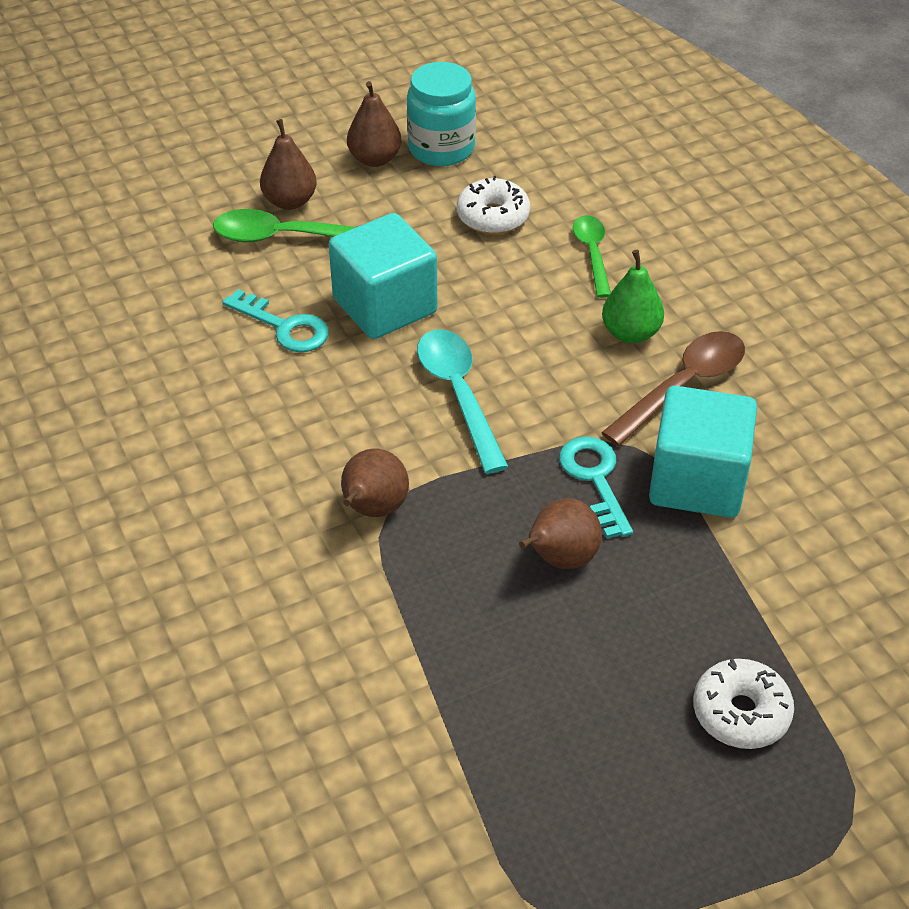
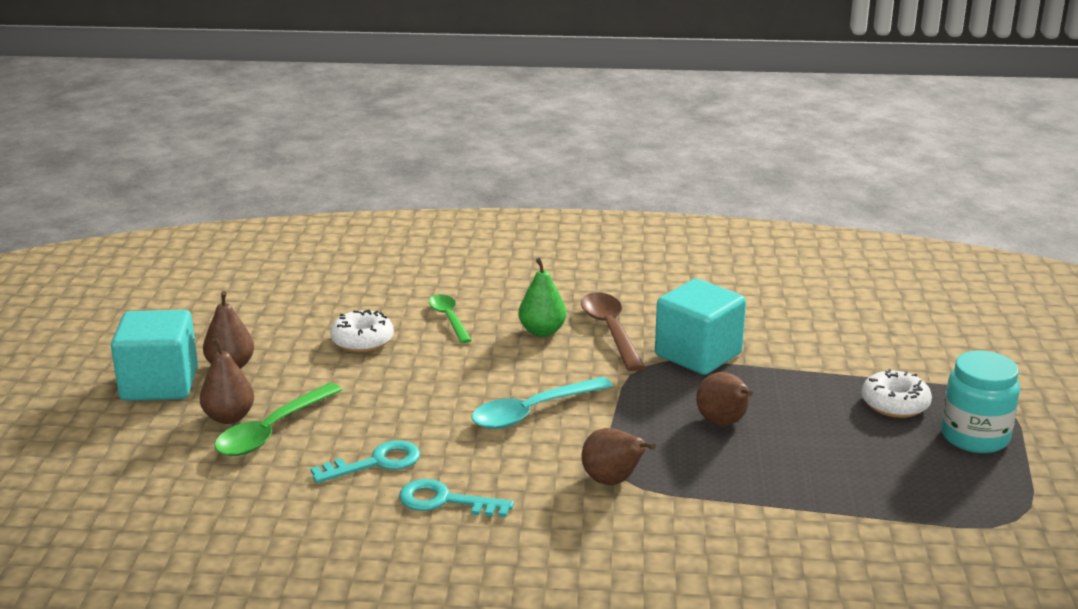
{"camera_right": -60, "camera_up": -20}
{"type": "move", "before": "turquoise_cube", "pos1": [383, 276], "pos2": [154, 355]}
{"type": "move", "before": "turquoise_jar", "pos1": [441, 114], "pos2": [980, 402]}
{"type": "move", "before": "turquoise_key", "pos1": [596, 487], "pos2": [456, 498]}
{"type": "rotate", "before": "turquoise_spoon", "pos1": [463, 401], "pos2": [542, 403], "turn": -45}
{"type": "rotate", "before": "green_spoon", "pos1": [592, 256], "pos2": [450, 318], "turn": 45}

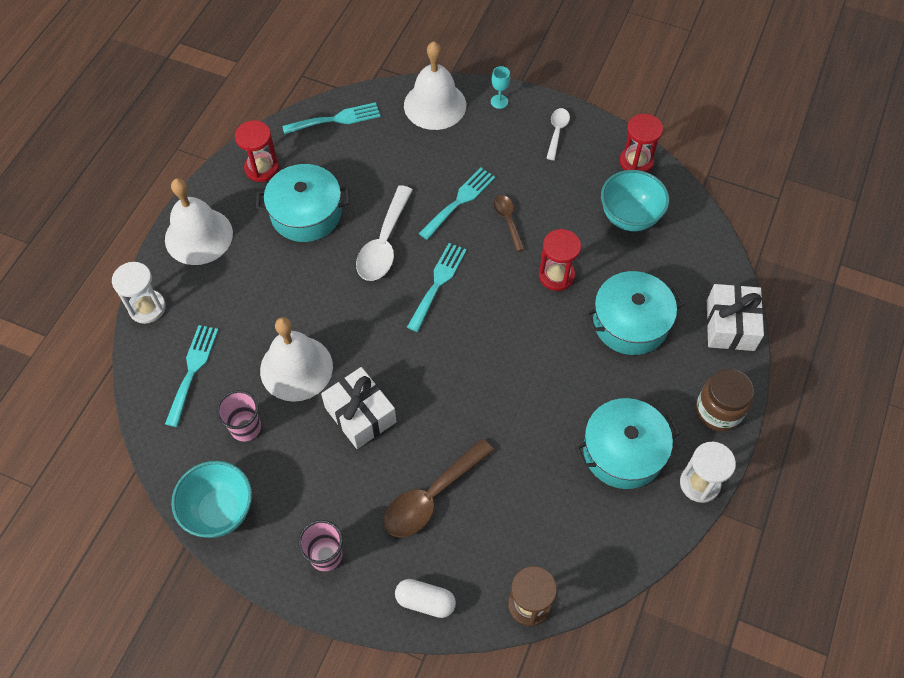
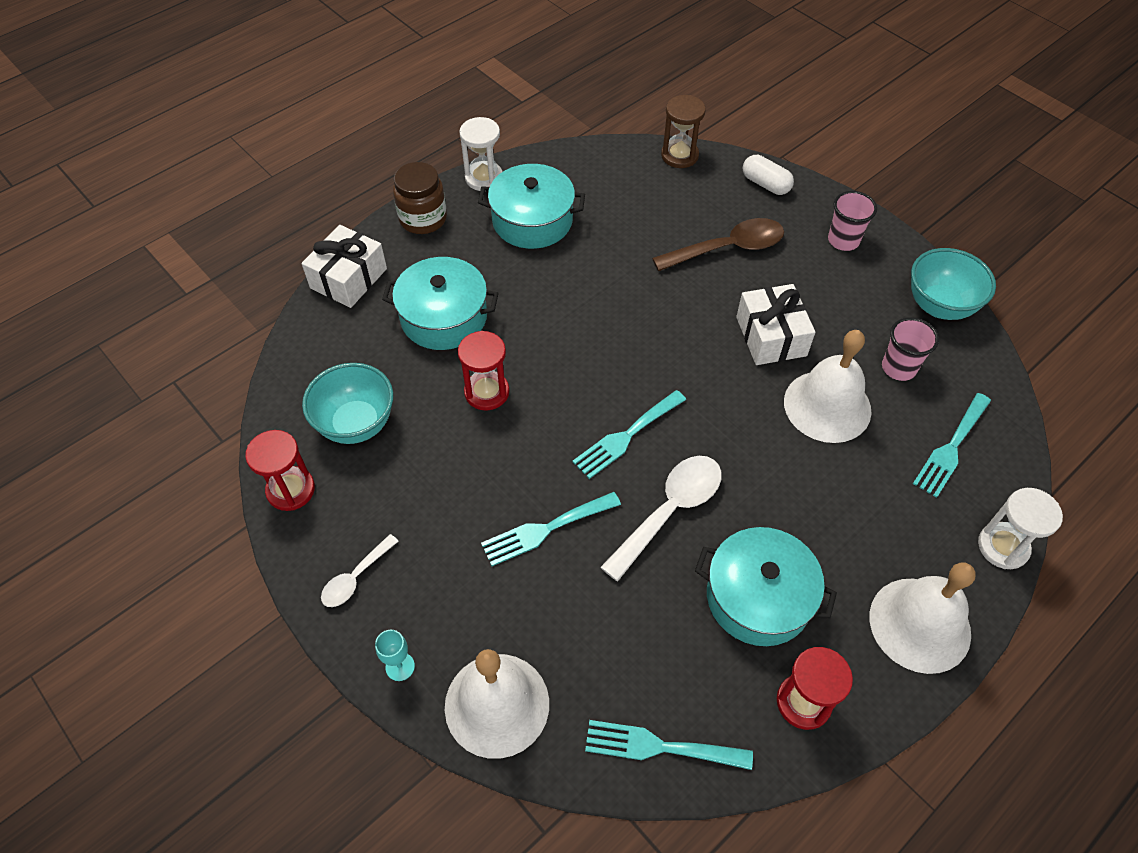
{"camera_right": -155, "camera_up": -5}
{"type": "delete", "before": "brown_spoon", "pos1": [509, 223]}

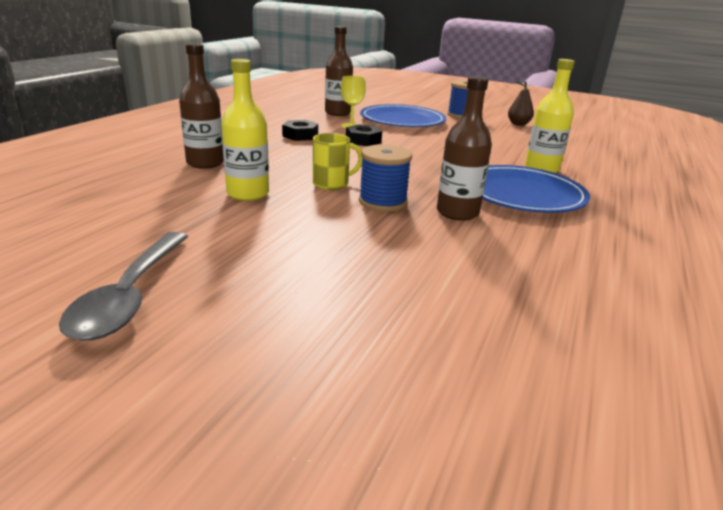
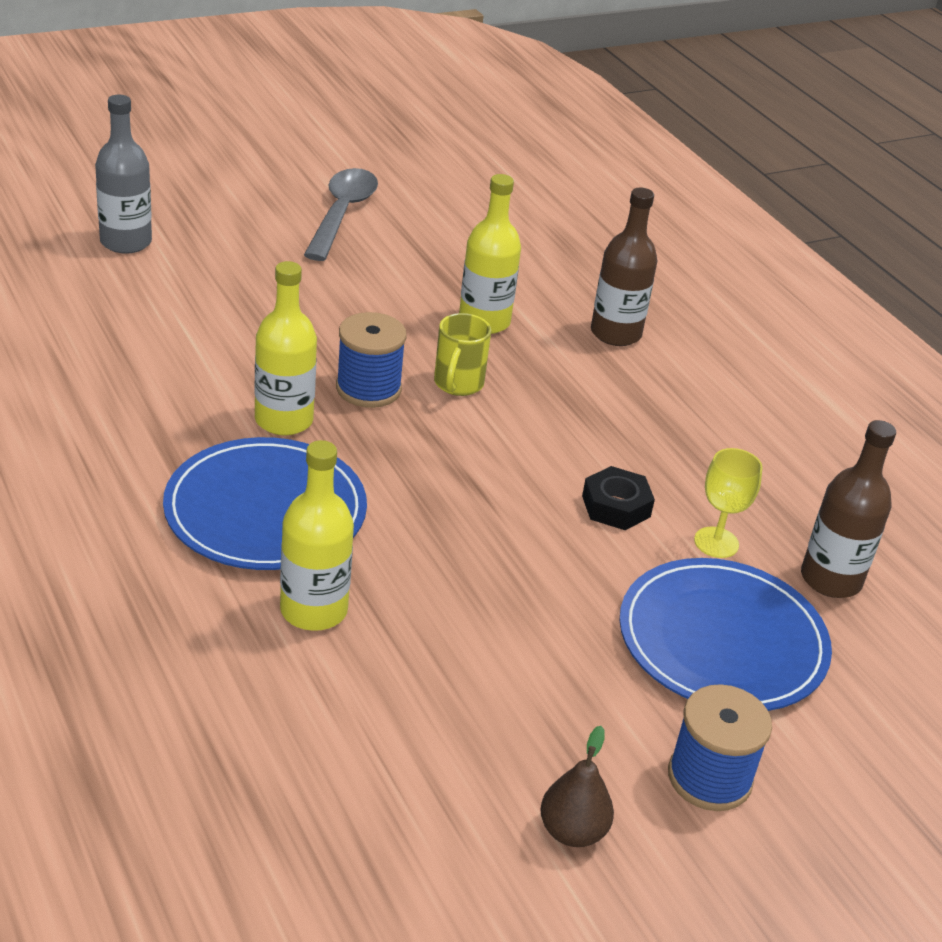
{"camera_right": 125, "camera_up": 10}
{"type": "delete", "before": "black_nut", "pos1": [300, 130]}
{"type": "insert", "after": "grey_bottle", "pos2": [123, 174]}
{"type": "recolor", "before": "brown_bottle", "after": "yellow_bottle", "pos1": [464, 148], "pos2": [285, 348]}
{"type": "rotate", "before": "grey_spoon", "pos1": [123, 286], "pos2": [341, 214], "turn": 60}

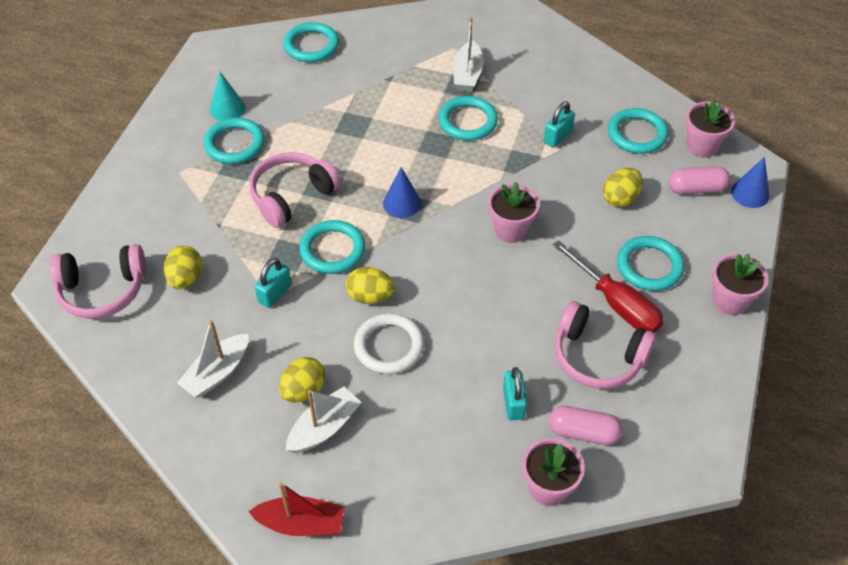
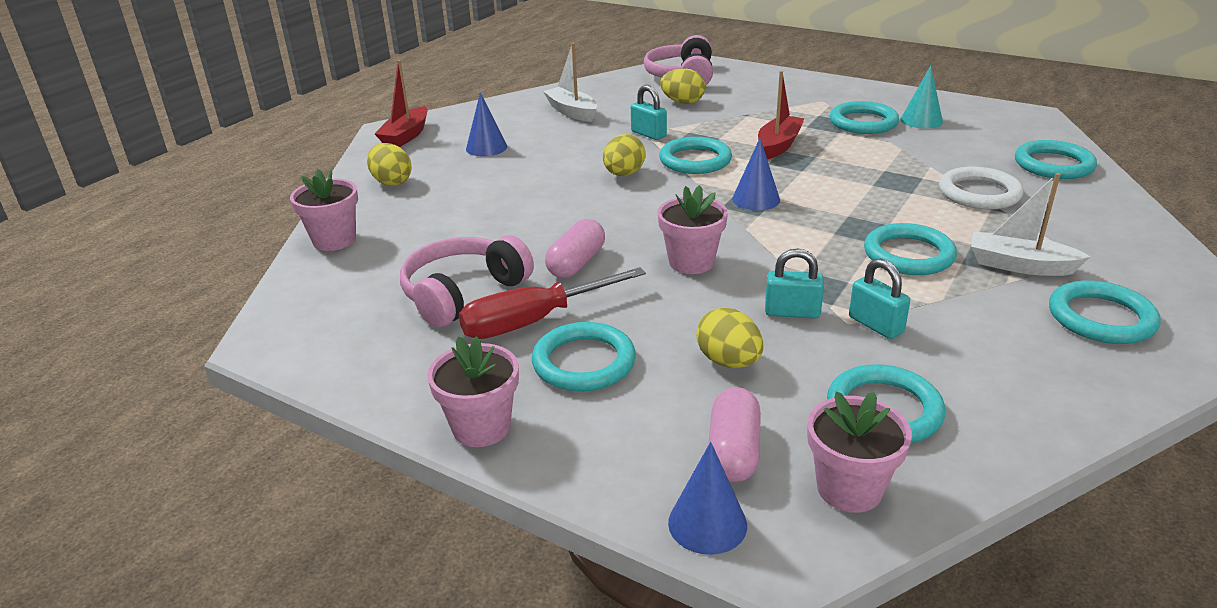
{"camera_right": 105, "camera_up": -20}
{"type": "insert", "after": "turquoise_ring", "pos2": [1105, 312]}
{"type": "move", "before": "yellow_egg", "pos1": [302, 380], "pos2": [389, 164]}
{"type": "move", "before": "white_ring", "pos1": [389, 343], "pos2": [981, 188]}
{"type": "move", "before": "turquoise_padlock", "pos1": [515, 393], "pos2": [794, 284]}
{"type": "move", "before": "pink_capsule", "pos1": [586, 425], "pos2": [575, 248]}
{"type": "replace", "before": "pink_headphones", "after": "red_boat", "pos1": [295, 190], "pos2": [781, 115]}
{"type": "replace", "before": "white_boat", "after": "blue_cone", "pos1": [324, 420], "pos2": [487, 124]}

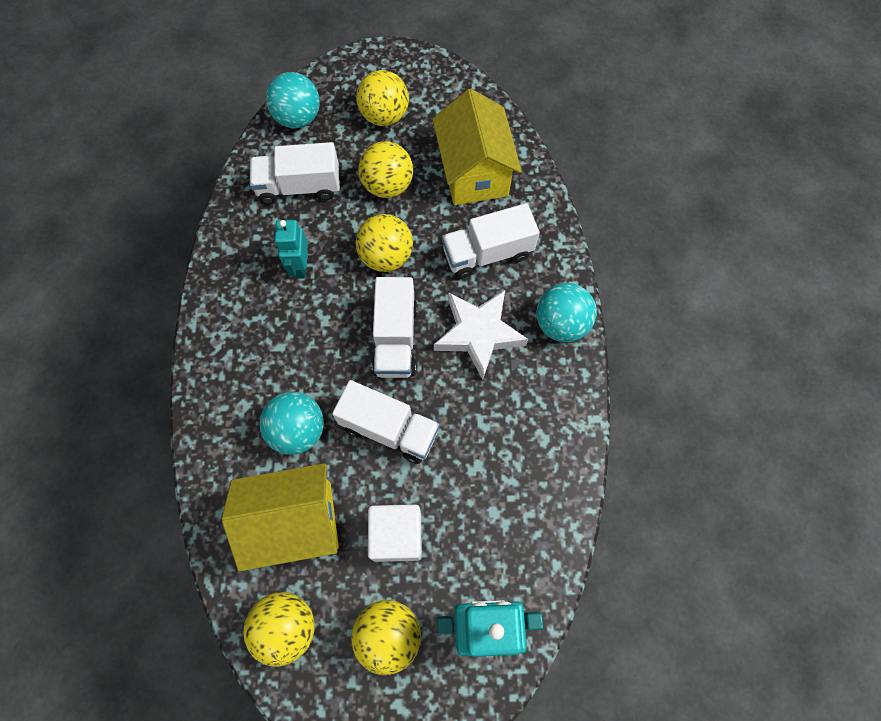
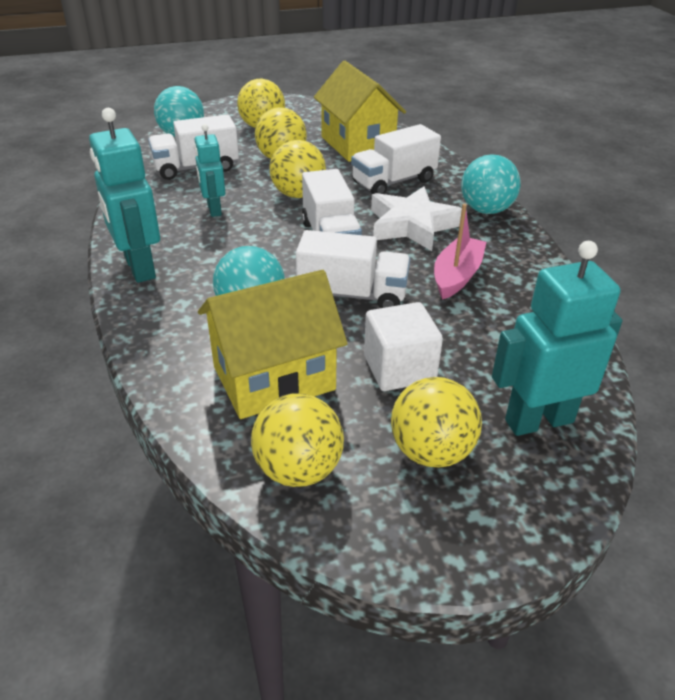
{"camera_right": -15, "camera_up": -30}
{"type": "insert", "after": "turquoise_robot", "pos2": [124, 195]}
{"type": "insert", "after": "pink_boat", "pos2": [460, 252]}

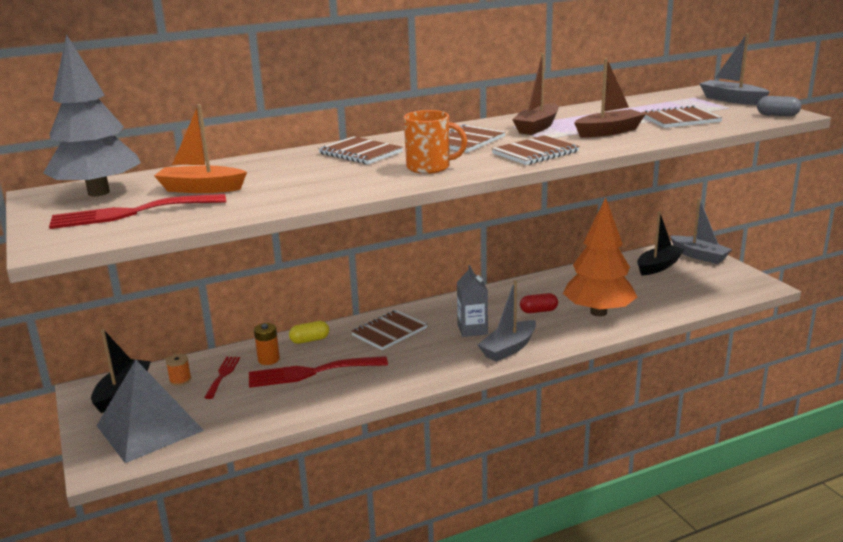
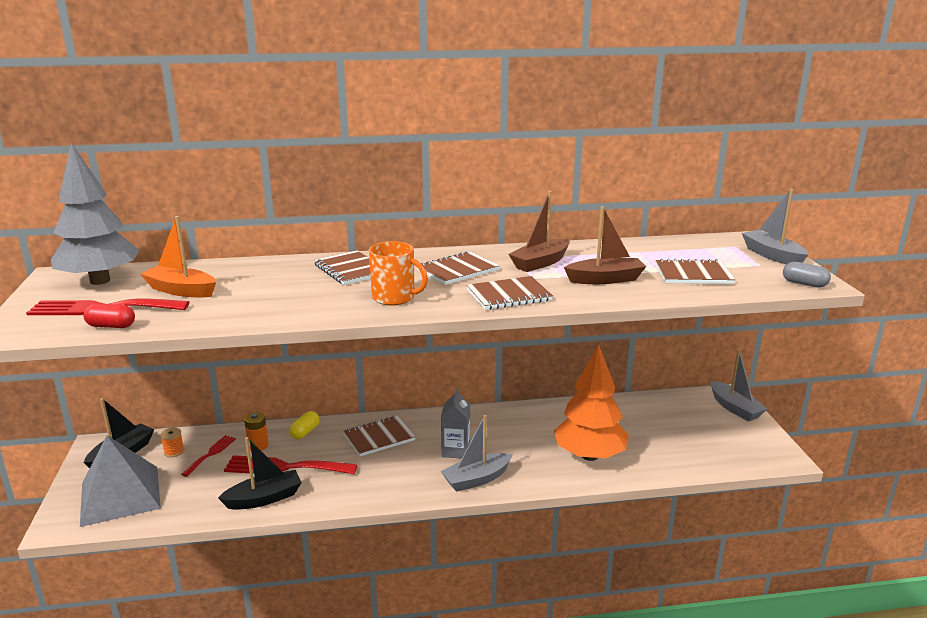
{"camera_right": 15, "camera_up": 0}
{"type": "move", "before": "red_capsule", "pos1": [539, 303], "pos2": [109, 316]}
{"type": "move", "before": "black_boat", "pos1": [660, 243], "pos2": [260, 473]}
{"type": "rotate", "before": "yellow_capsule", "pos1": [309, 332], "pos2": [304, 425], "turn": -60}

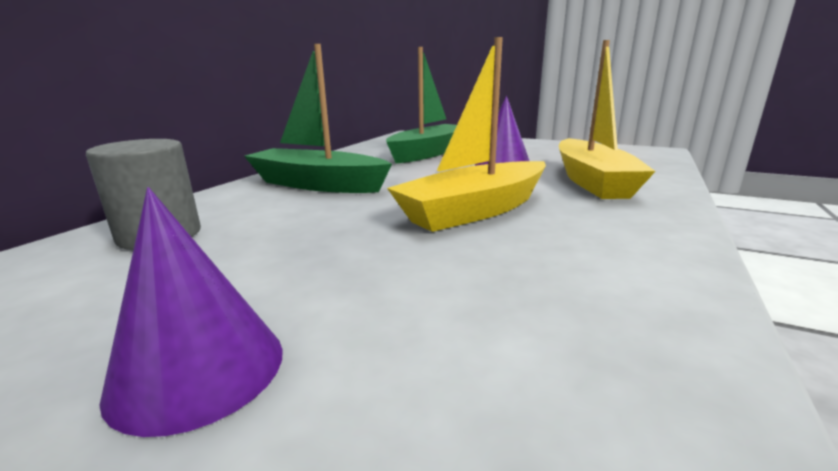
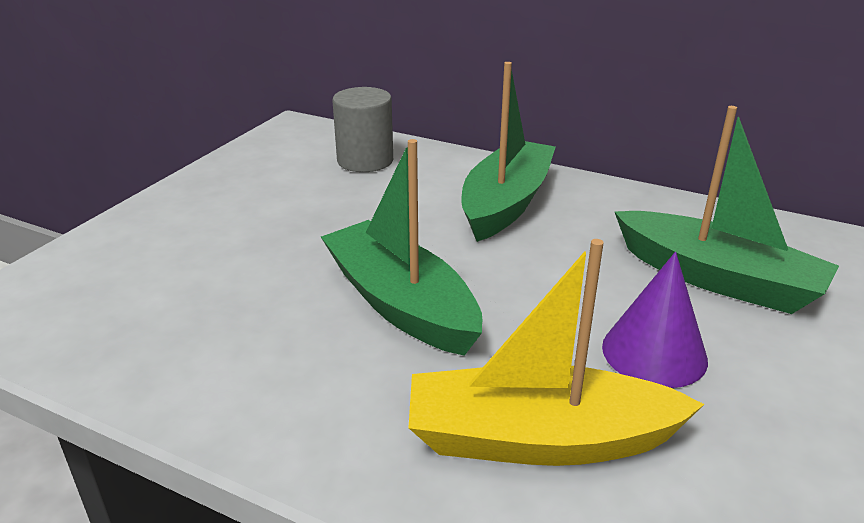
{"camera_right": 90, "camera_up": 10}
{"type": "delete", "before": "purple_cone", "pos1": [191, 312]}
{"type": "recolor", "before": "yellow_boat", "after": "green_boat", "pos1": [466, 134], "pos2": [401, 247]}

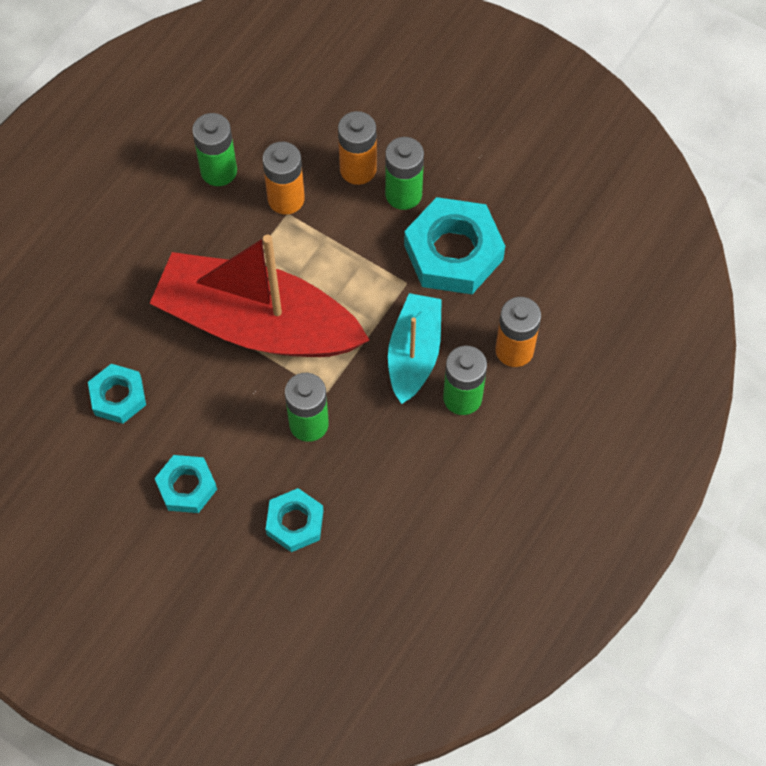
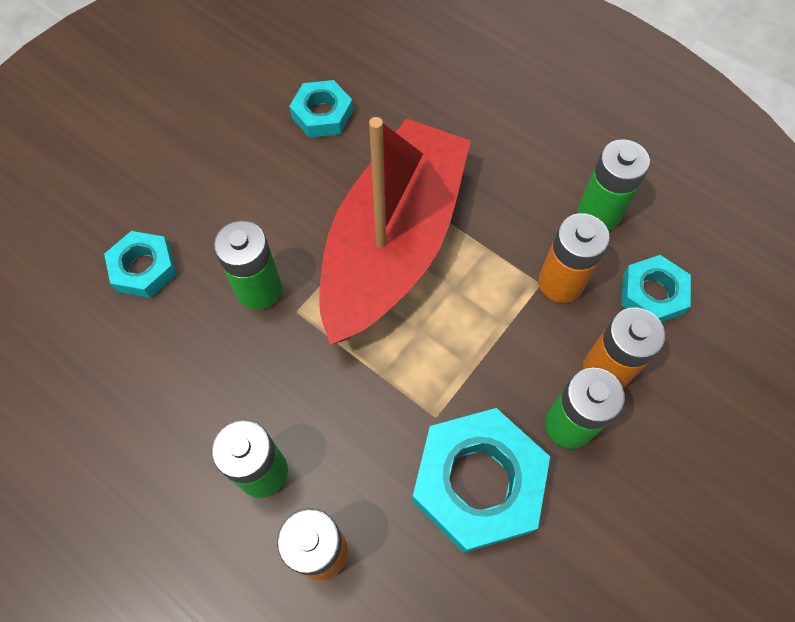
{"camera_right": 95, "camera_up": 0}
{"type": "delete", "before": "turquoise_boat", "pos1": [415, 348]}
{"type": "move", "before": "turquoise_nut", "pos1": [186, 484], "pos2": [656, 288]}

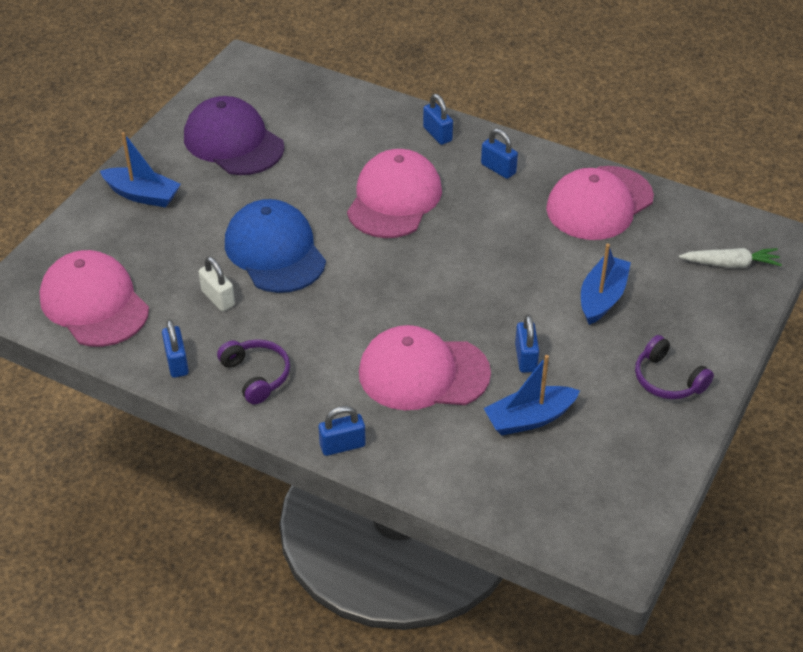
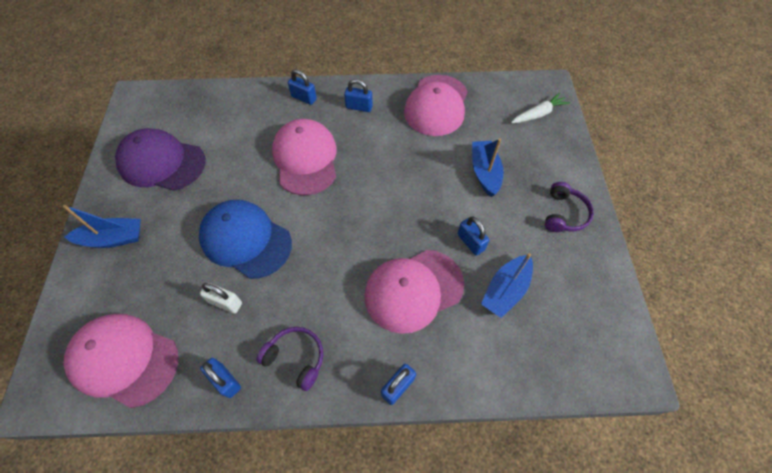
{"camera_right": -30, "camera_up": 15}
{"type": "rotate", "before": "purple_headphones", "pos1": [674, 367], "pos2": [569, 207], "turn": -90}

